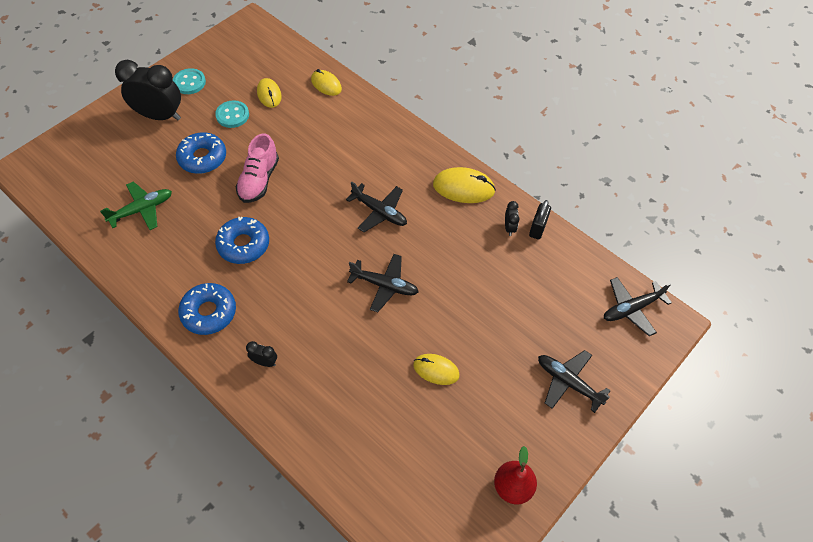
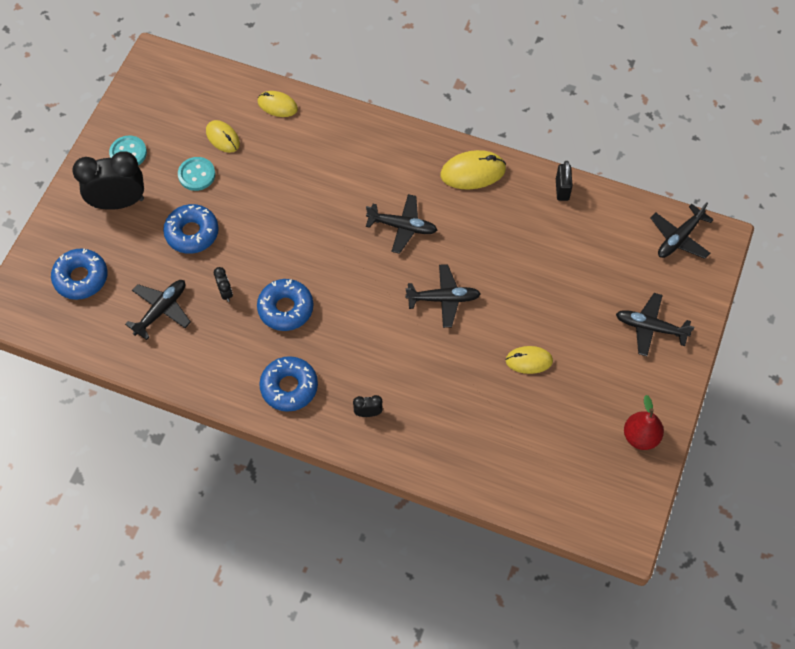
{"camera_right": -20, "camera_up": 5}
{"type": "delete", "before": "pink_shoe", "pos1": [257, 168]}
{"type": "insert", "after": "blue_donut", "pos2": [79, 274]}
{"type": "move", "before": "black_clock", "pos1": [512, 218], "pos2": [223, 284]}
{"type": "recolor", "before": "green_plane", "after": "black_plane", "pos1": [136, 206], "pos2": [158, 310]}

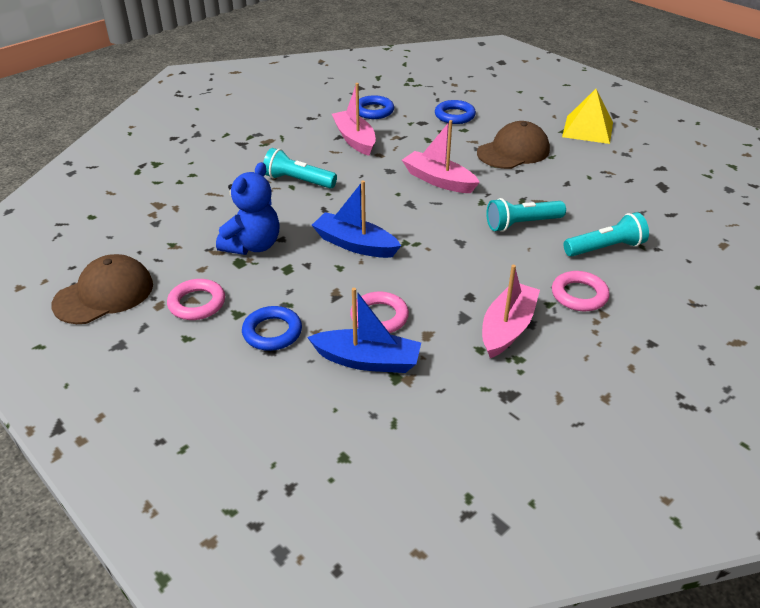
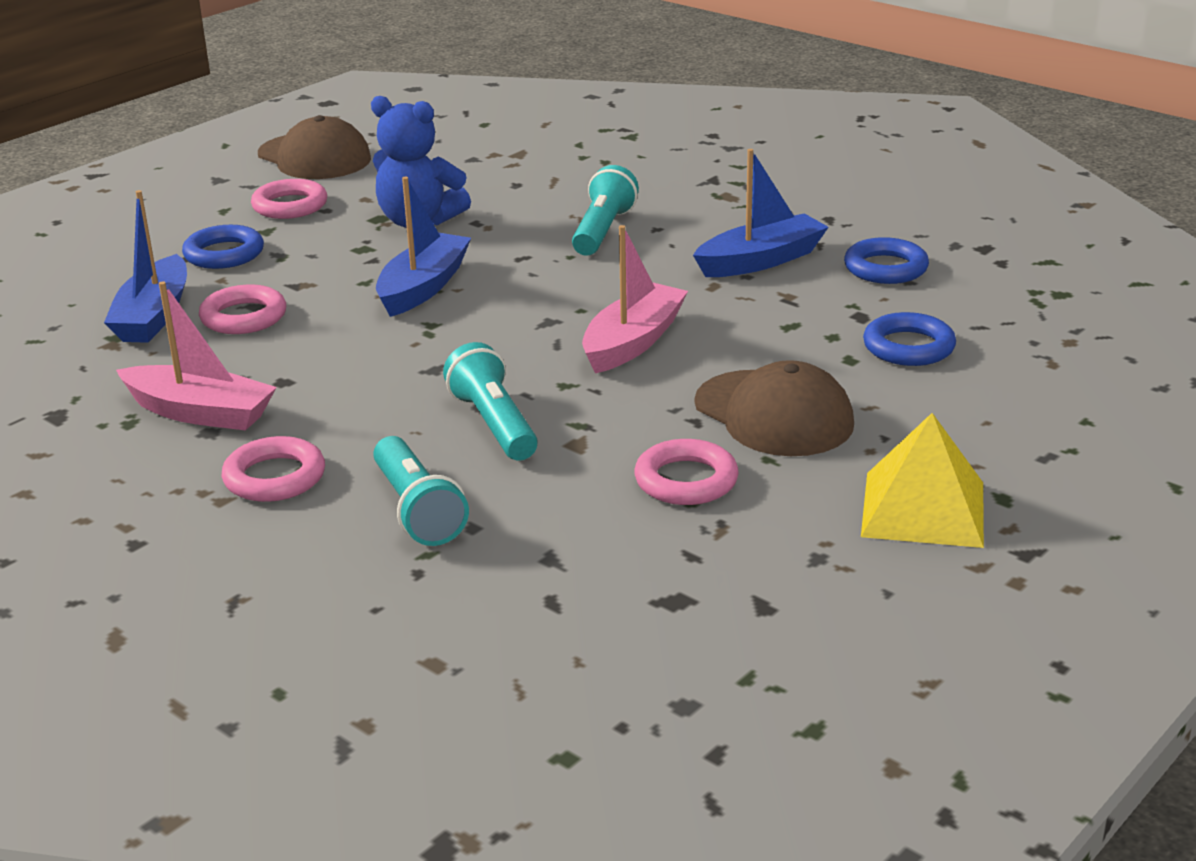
{"camera_right": 85, "camera_up": -10}
{"type": "insert", "after": "pink_ring", "pos2": [686, 472]}
{"type": "recolor", "before": "pink_boat", "after": "blue_boat", "pos1": [354, 119], "pos2": [761, 213]}

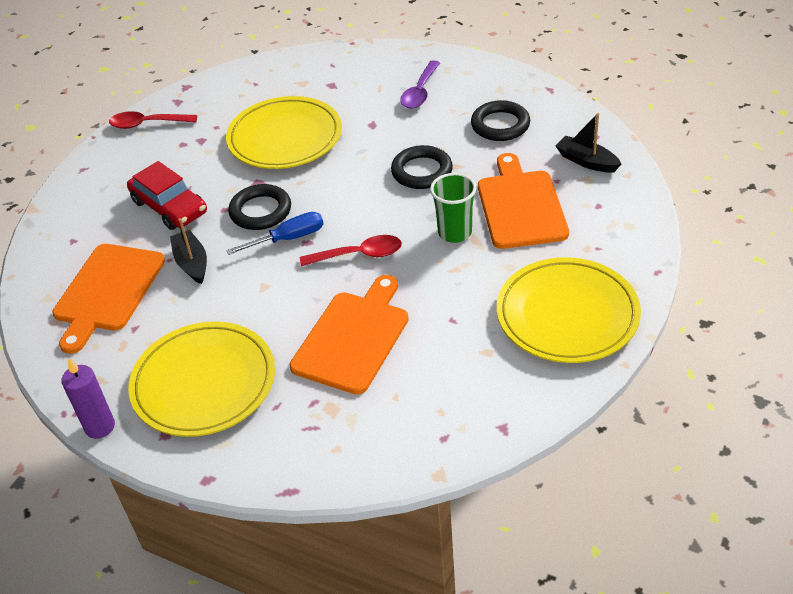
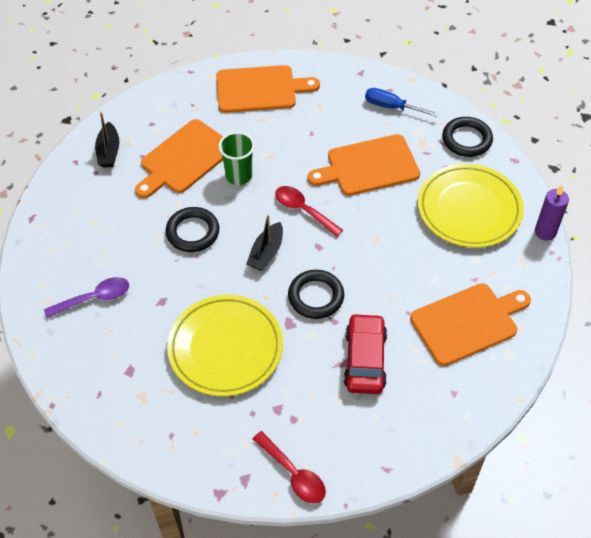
{"camera_right": -135, "camera_up": 10}
{"type": "move", "before": "black_boat", "pos1": [188, 251], "pos2": [264, 242]}
{"type": "move", "before": "blue_screwdriver", "pos1": [274, 233], "pos2": [402, 102]}
{"type": "move", "before": "black_ring", "pos1": [500, 120], "pos2": [467, 137]}
{"type": "replace", "before": "yellow_plate", "after": "orange_cutting_board", "pos1": [569, 310], "pos2": [268, 89]}

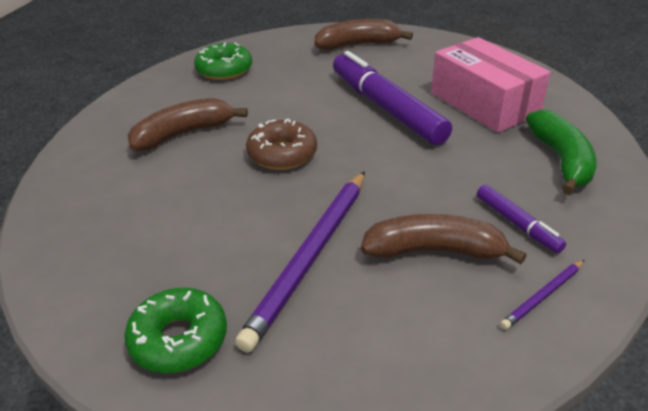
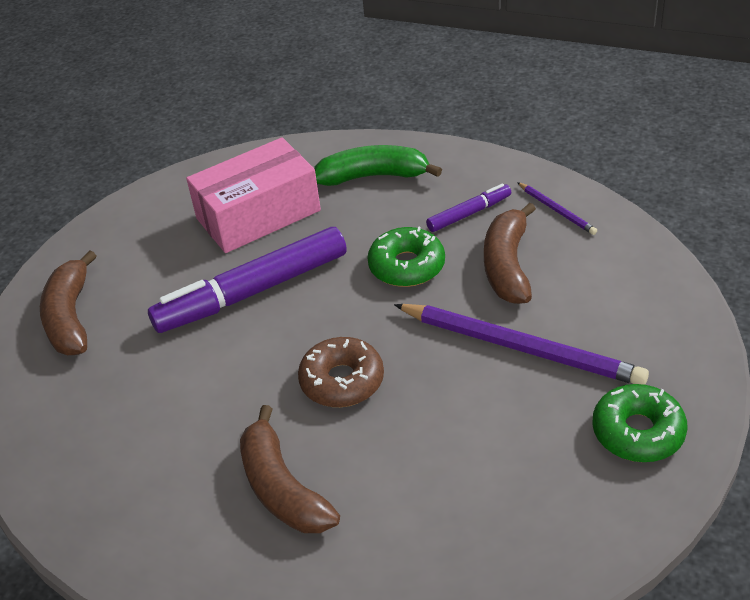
{"camera_right": -85, "camera_up": 5}
{"type": "move", "before": "green_donut", "pos1": [223, 61], "pos2": [406, 257]}

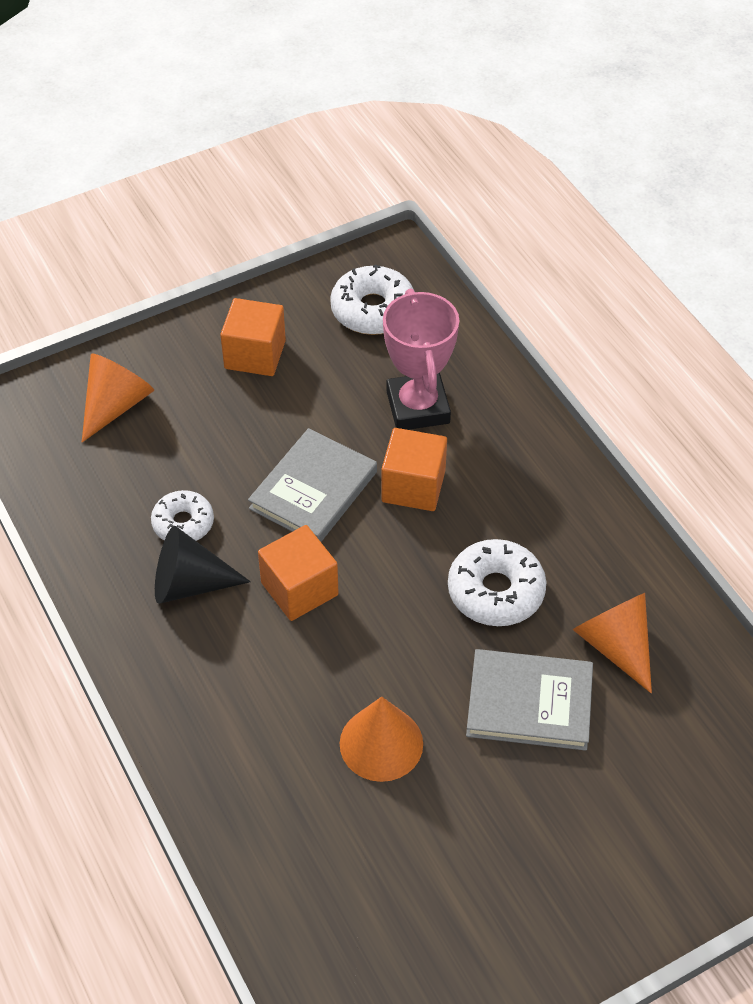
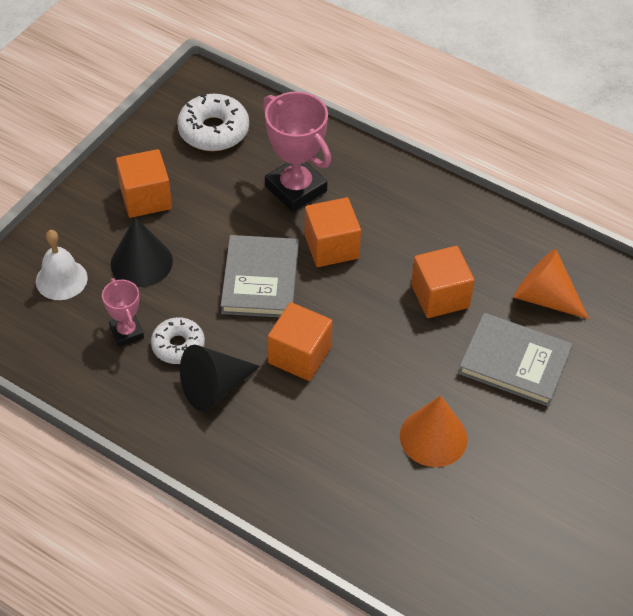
{"camera_right": -30, "camera_up": 0}
{"type": "insert", "after": "pink_trophy", "pos2": [123, 312]}
{"type": "insert", "after": "black_cone", "pos2": [141, 252]}
{"type": "replace", "before": "orange_cone", "after": "white_bell", "pos1": [118, 397], "pos2": [62, 265]}
{"type": "replace", "before": "white_donut", "after": "orange_cube", "pos1": [497, 582], "pos2": [443, 282]}
{"type": "rotate", "before": "grey_book", "pos1": [529, 700], "pos2": [515, 360], "turn": 45}

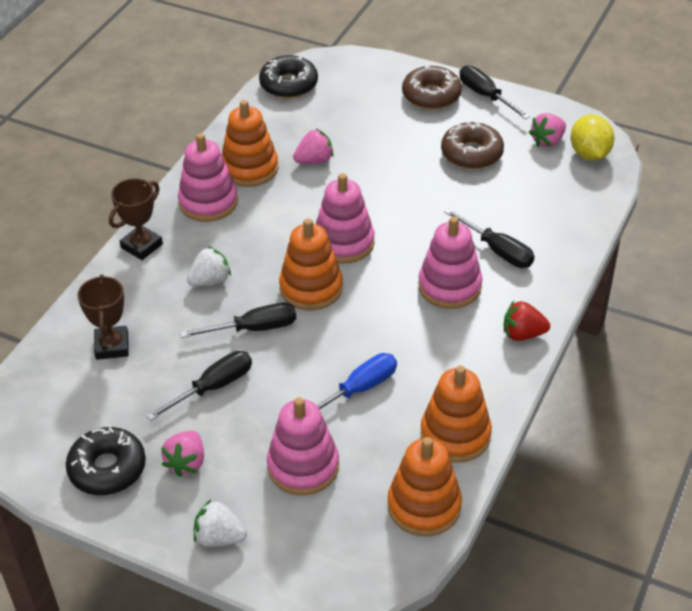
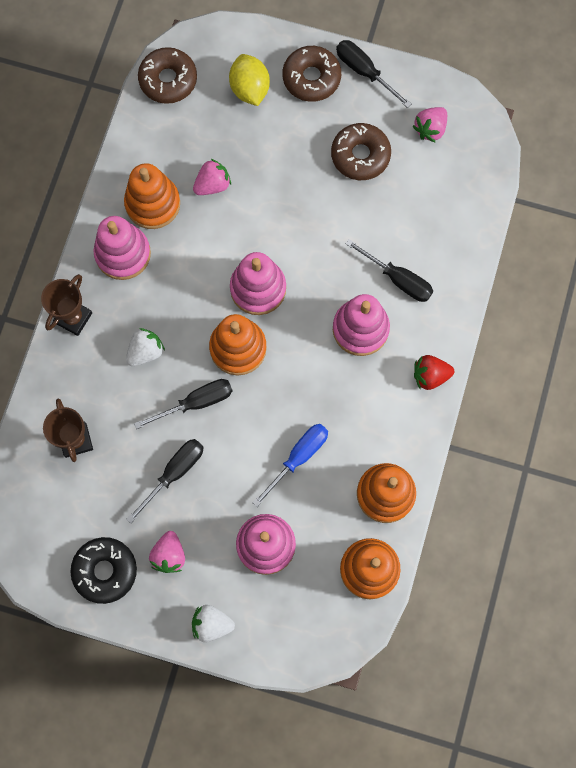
{"camera_right": -10, "camera_up": 30}
{"type": "move", "before": "yellow_lemon", "pos1": [592, 138], "pos2": [249, 80]}
{"type": "recolor", "before": "black_donut", "after": "brown_donut", "pos1": [288, 76], "pos2": [167, 75]}

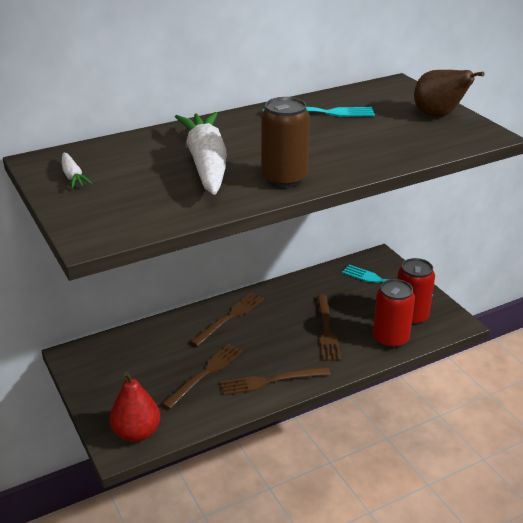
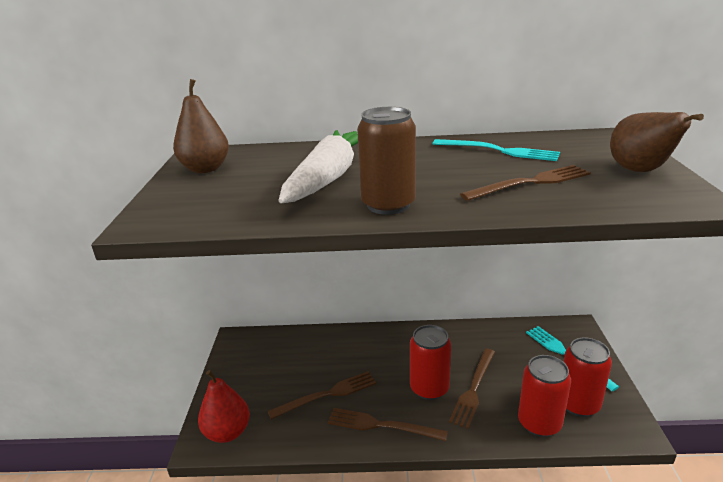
{"camera_right": 30, "camera_up": -5}
{"type": "insert", "after": "red_can", "pos2": [430, 362]}
{"type": "move", "before": "brown_fork", "pos1": [227, 319], "pos2": [525, 183]}
{"type": "replace", "before": "white_carrot", "after": "brown_pear", "pos1": [77, 170], "pos2": [201, 126]}

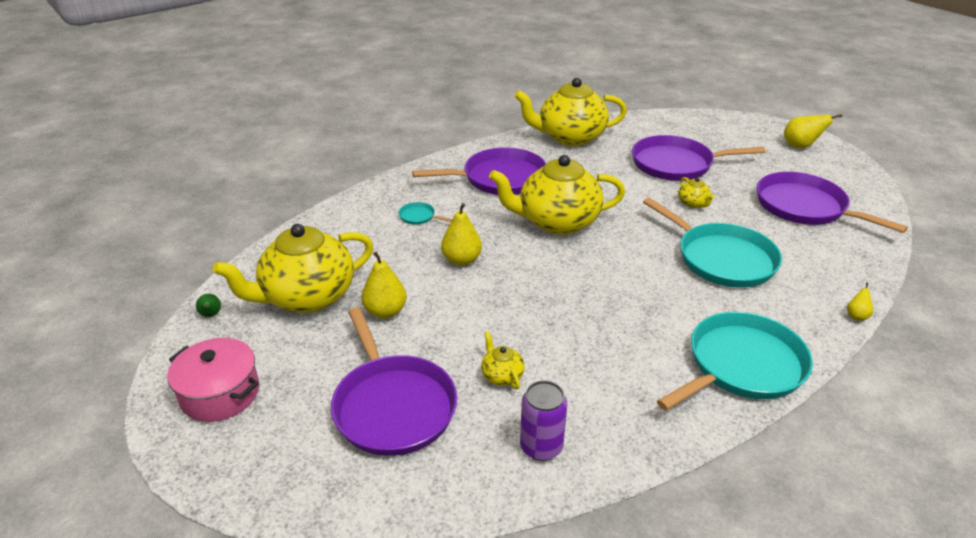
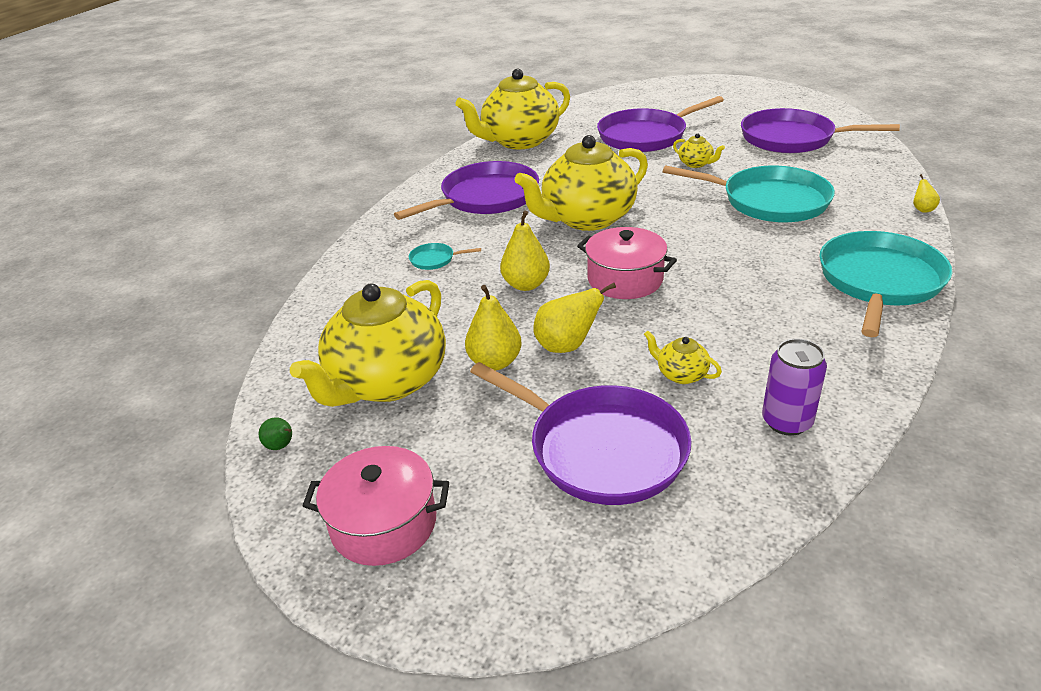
{"camera_right": -25, "camera_up": 0}
{"type": "insert", "after": "pink_pot", "pos2": [627, 263]}
{"type": "move", "before": "yellow_pear", "pos1": [813, 131], "pos2": [574, 318]}

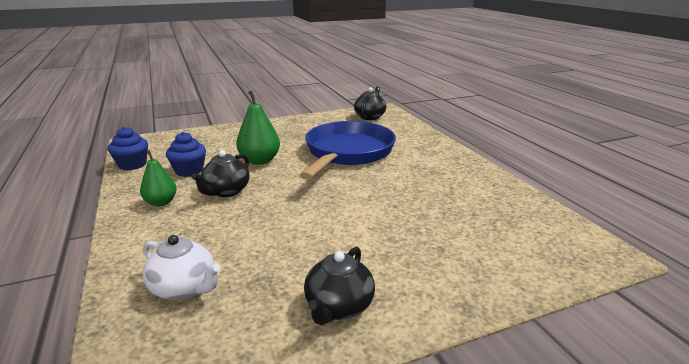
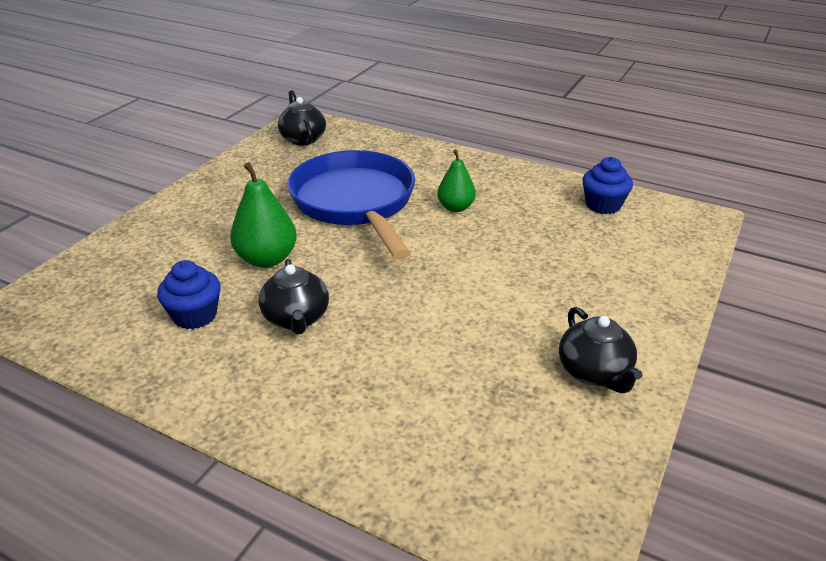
{"camera_right": -40, "camera_up": 10}
{"type": "delete", "before": "white_teapot", "pos1": [182, 267]}
{"type": "move", "before": "blue_cupcake", "pos1": [128, 148], "pos2": [607, 185]}
{"type": "move", "before": "green_pear", "pos1": [158, 178], "pos2": [456, 180]}

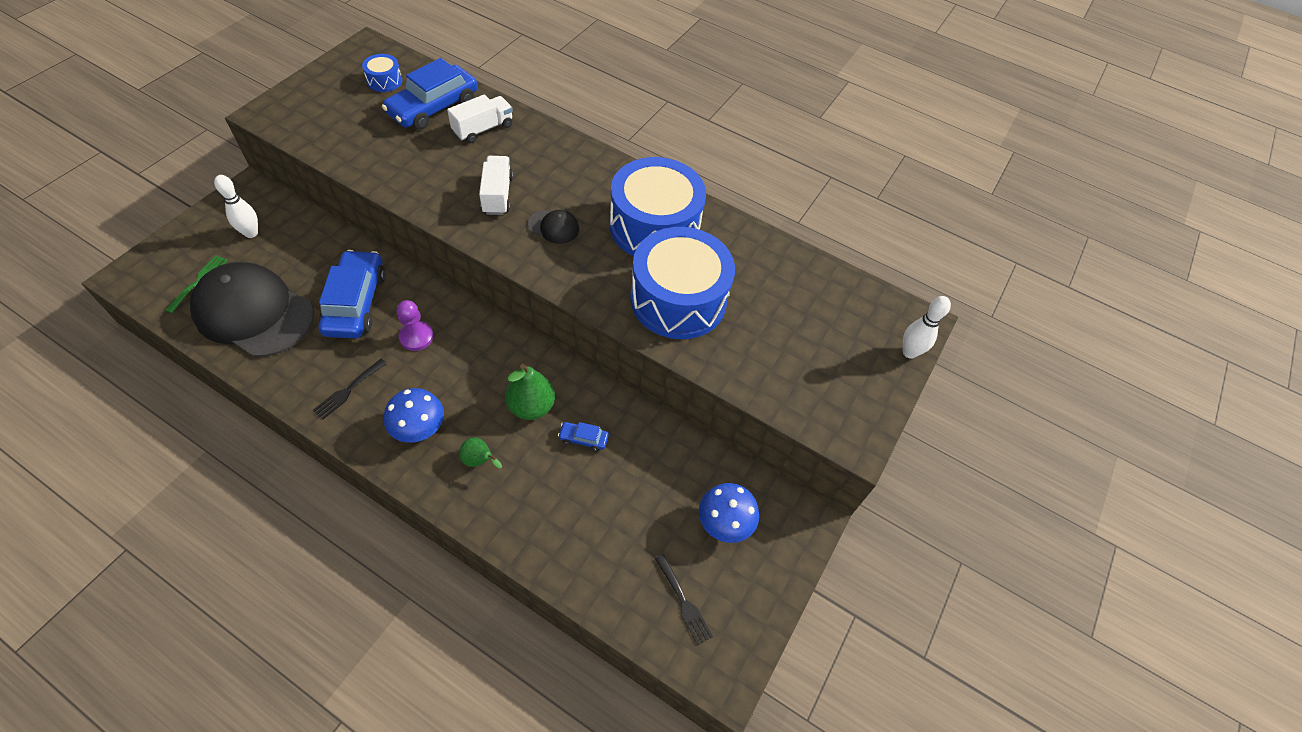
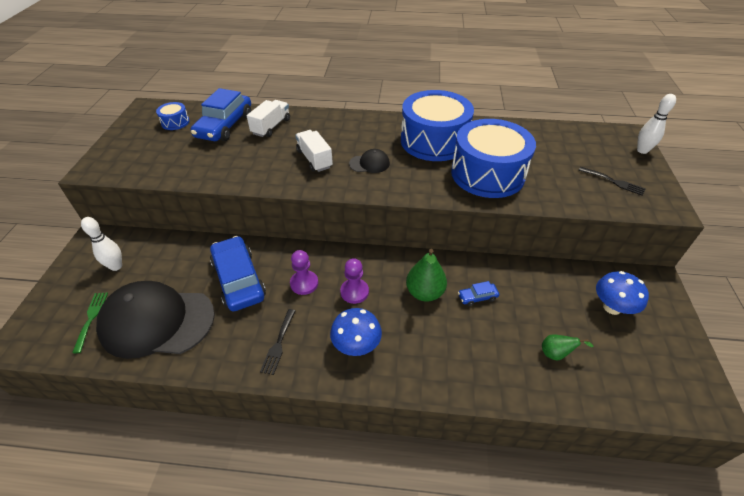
{"camera_right": -20, "camera_up": -10}
{"type": "insert", "after": "purple_pawn", "pos2": [354, 281]}
{"type": "move", "before": "green_pear", "pos1": [480, 452], "pos2": [568, 347]}
{"type": "move", "before": "black_fork", "pos1": [684, 599], "pos2": [612, 181]}

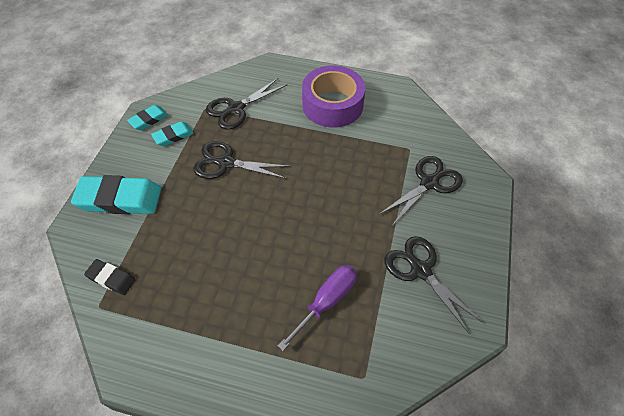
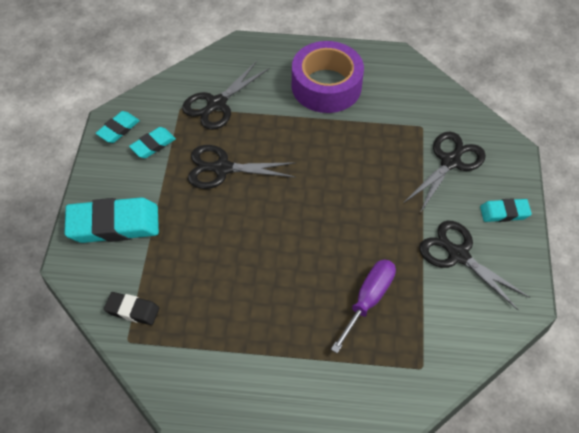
{"camera_right": -10, "camera_up": 0}
{"type": "insert", "after": "turquoise_eraser", "pos2": [506, 210]}

